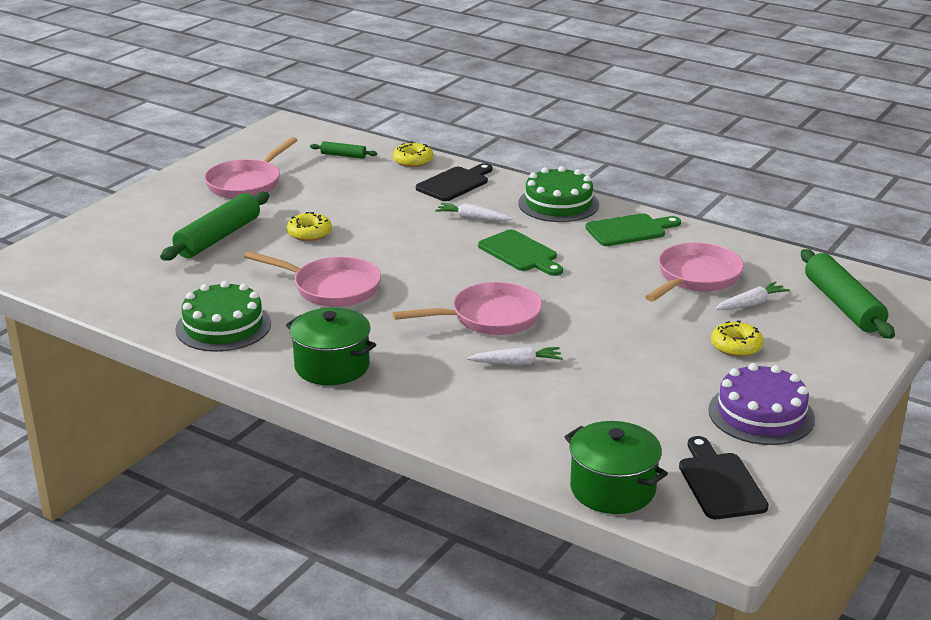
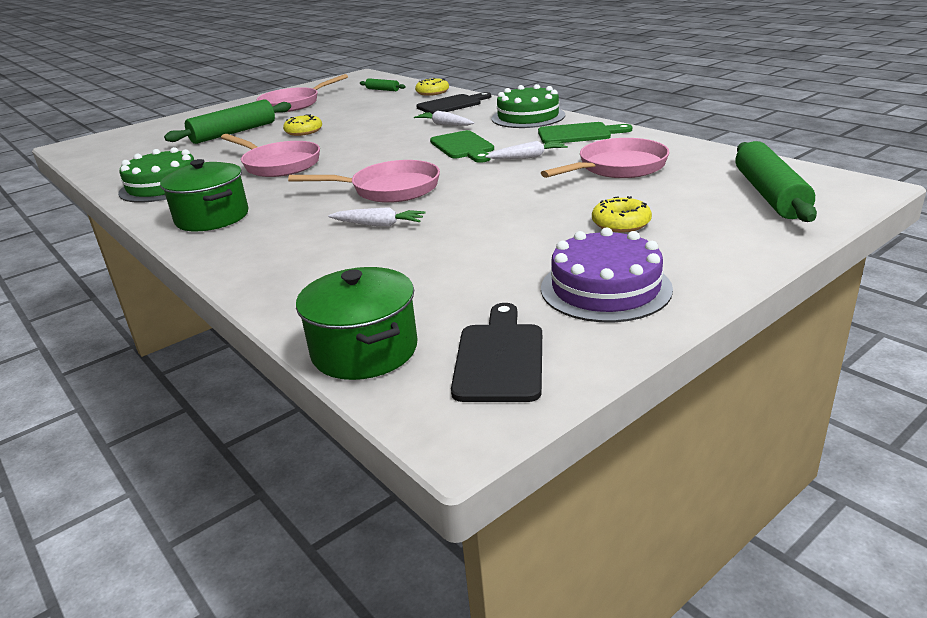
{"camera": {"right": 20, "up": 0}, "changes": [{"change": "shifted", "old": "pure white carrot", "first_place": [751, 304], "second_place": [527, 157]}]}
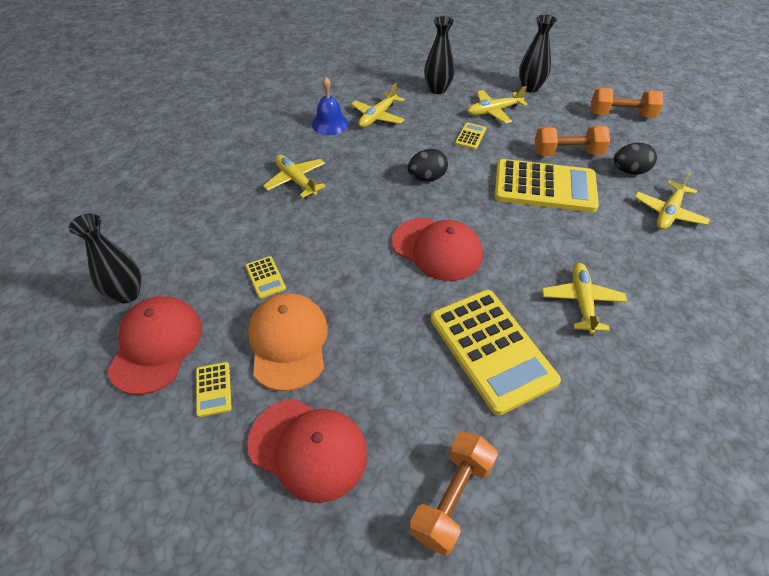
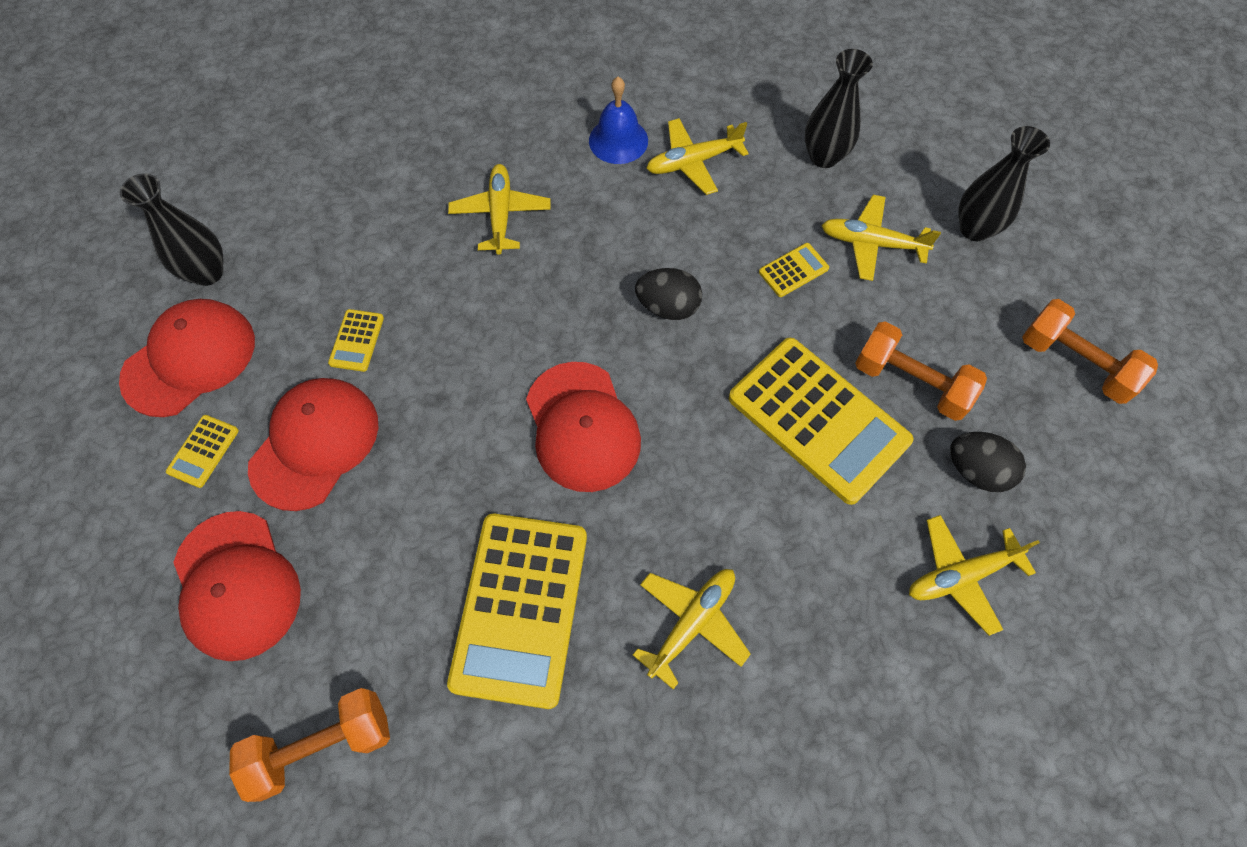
{"camera": {"right": 35, "up": 15}, "changes": [{"change": "repainted", "old": "orange-coloured peaked cap", "new": "red peaked cap", "first_place": [288, 342], "second_place": [315, 444]}]}
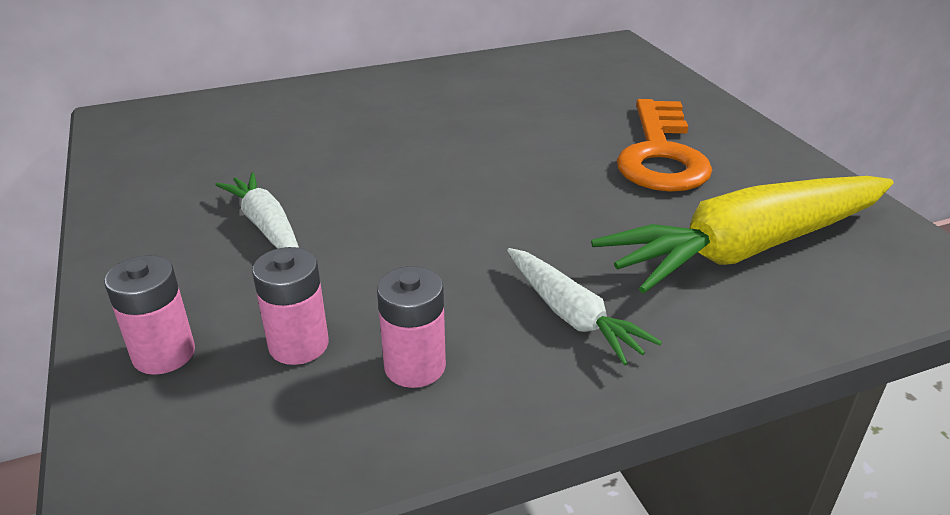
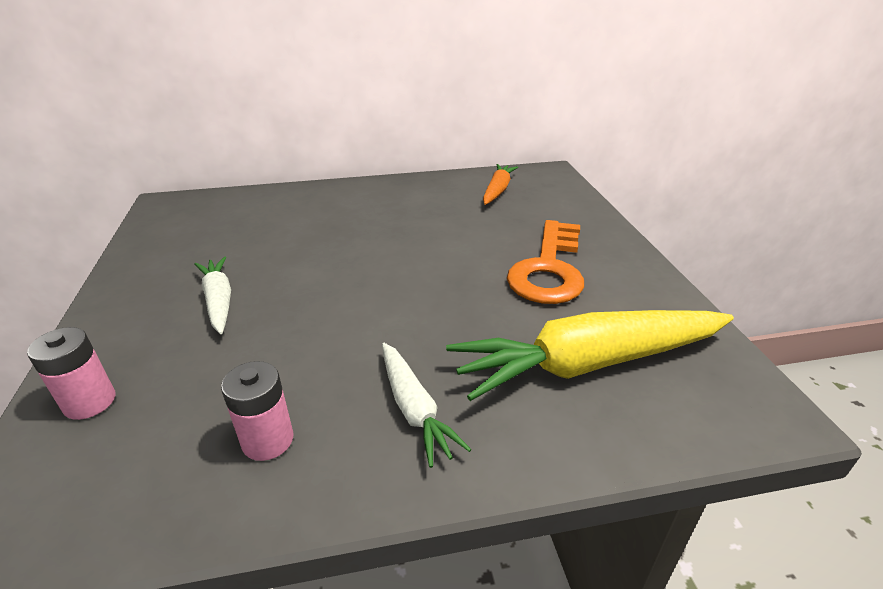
{"camera": {"right": 10, "up": 0}, "changes": [{"change": "gone", "old": "rosy power cell", "first_place": [299, 345]}, {"change": "new", "new": "orange-coloured carrot", "second_place": [497, 190]}]}
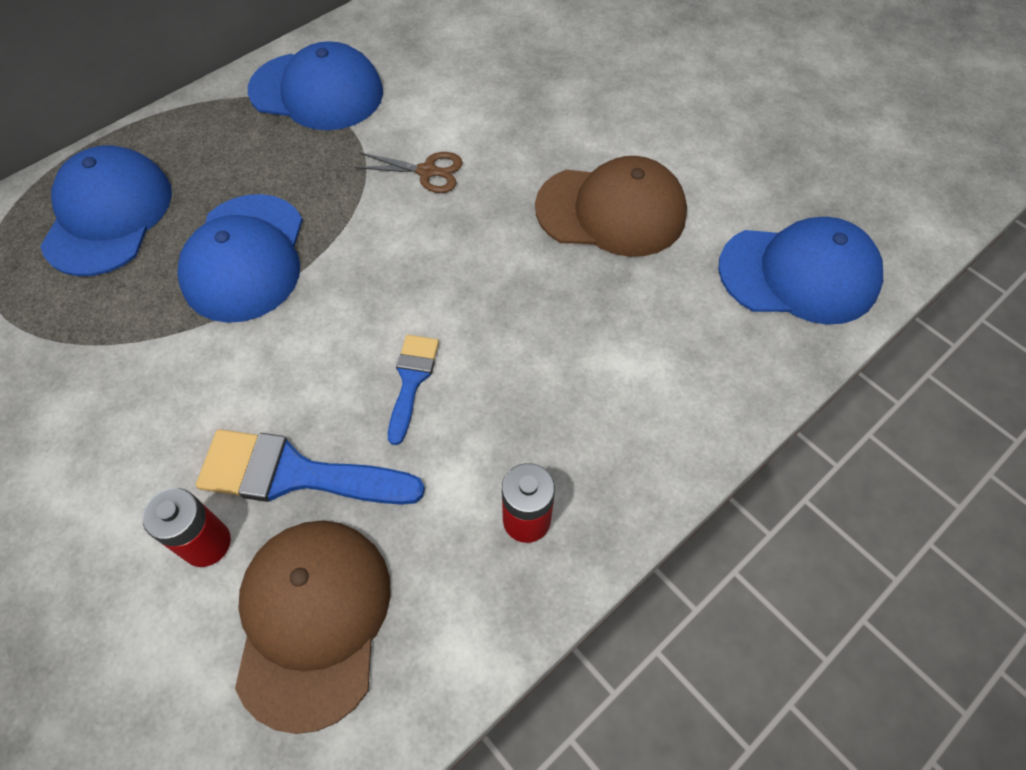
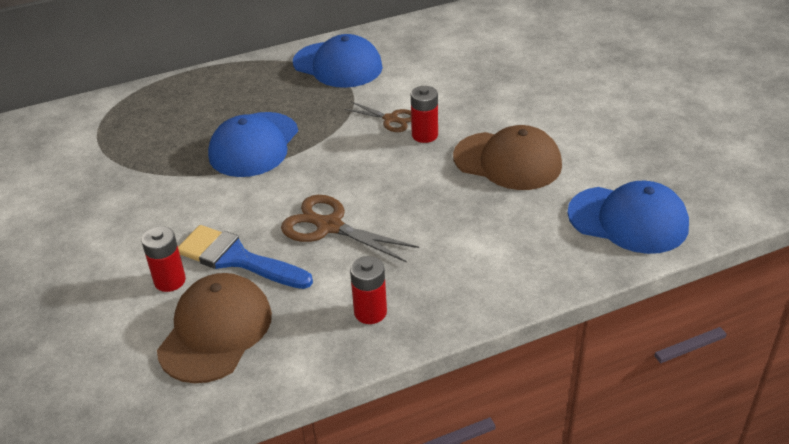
{"camera": {"right": 20, "up": -20}, "changes": [{"change": "gone", "old": "cobalt peaked cap", "first_place": [108, 215]}, {"change": "swapped", "old": "cobalt brush", "new": "brown shears", "first_place": [411, 380], "second_place": [329, 226]}, {"change": "new", "new": "red power cell", "second_place": [424, 135]}]}
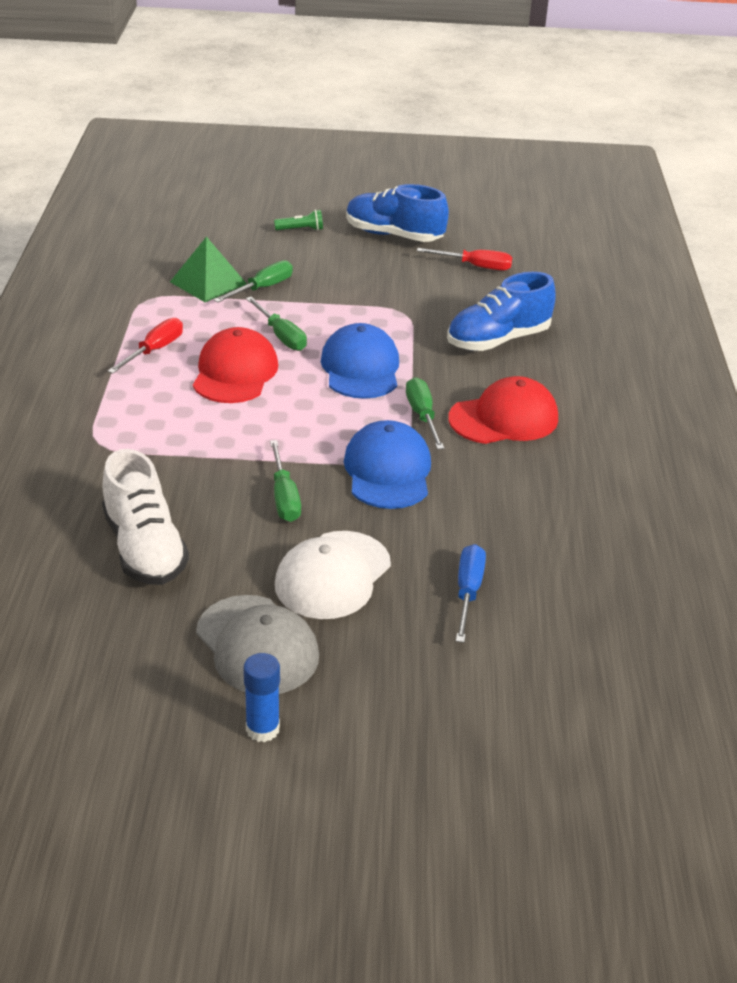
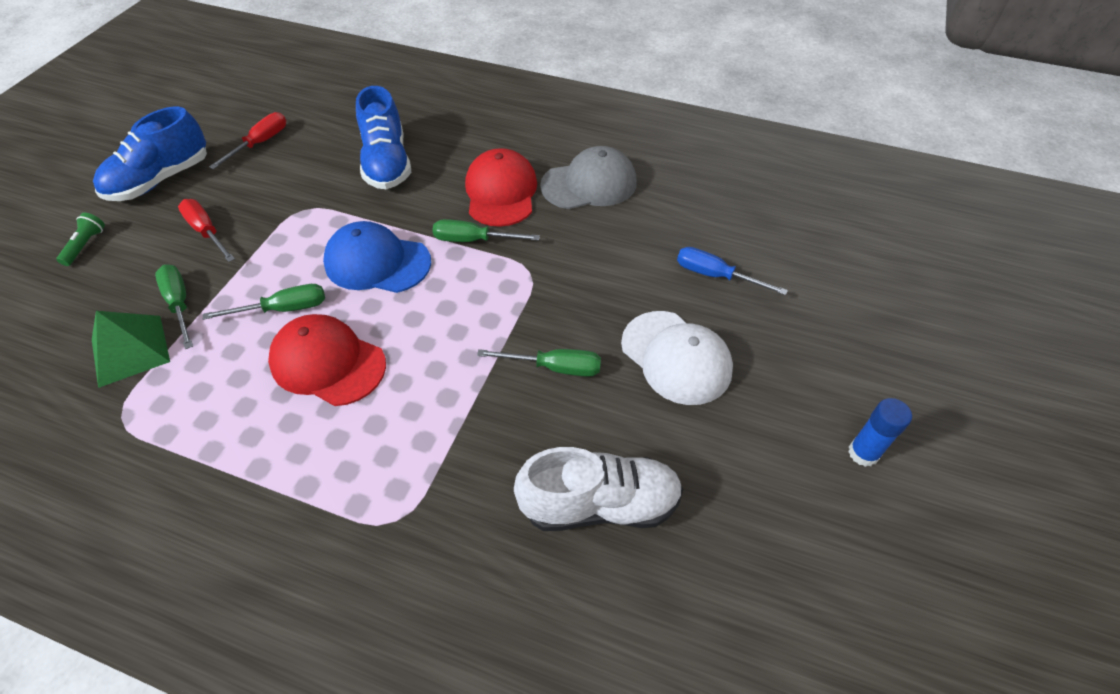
{"camera": {"right": -70, "up": 15}, "changes": [{"change": "shifted", "old": "red screwdriver", "first_place": [154, 350], "second_place": [207, 232]}, {"change": "gone", "old": "cobalt peaked cap", "first_place": [388, 471]}, {"change": "shifted", "old": "gray peaked cap", "first_place": [257, 645], "second_place": [589, 184]}]}
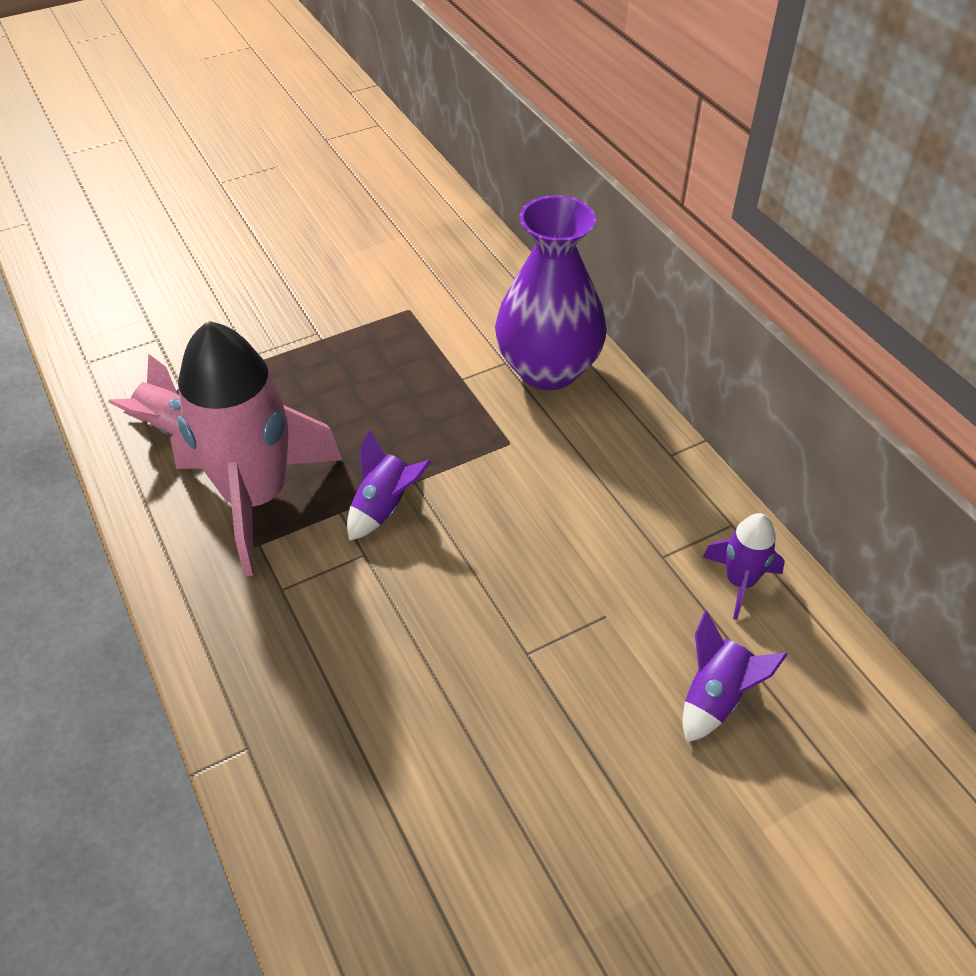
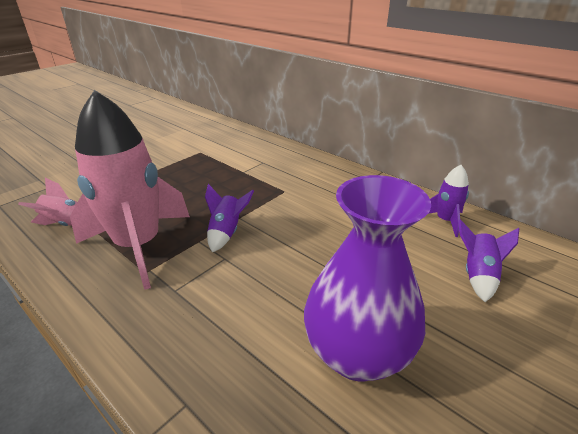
{"camera": {"right": -20, "up": -15}, "changes": [{"change": "shifted", "old": "violet flower vase", "first_place": [548, 369], "second_place": [357, 353]}]}
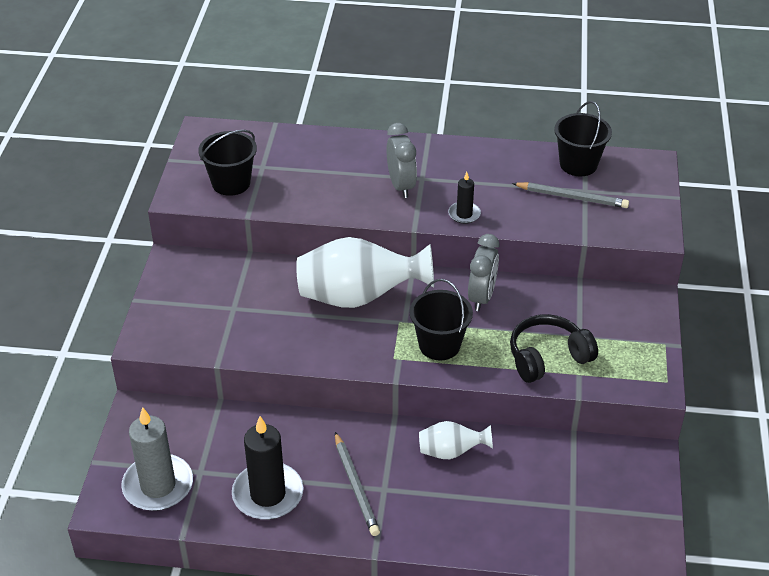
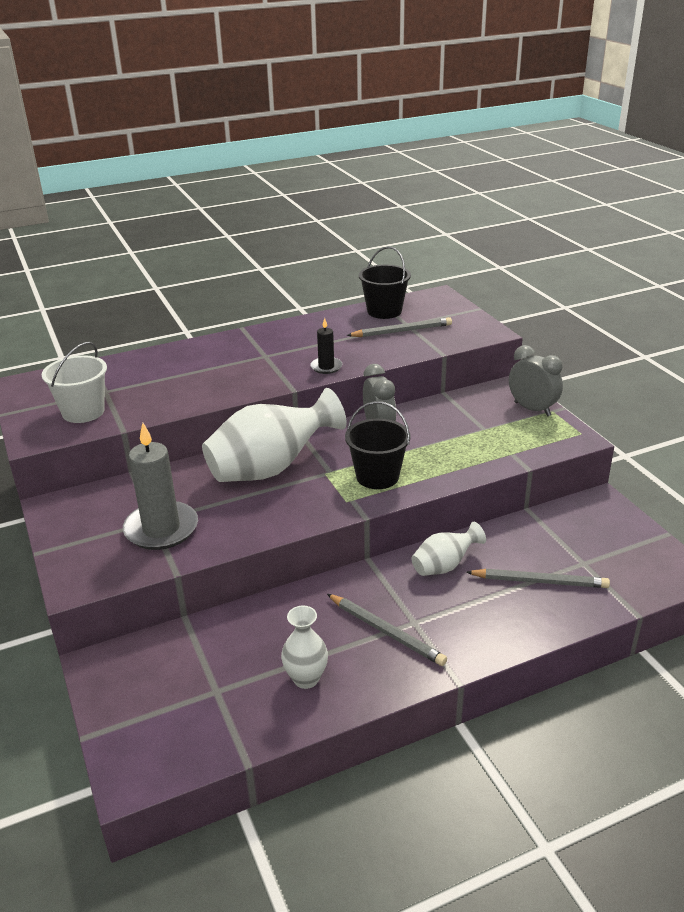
{"camera": {"right": -30, "up": -10}, "changes": [{"change": "shifted", "old": "gray clock", "first_place": [401, 186], "second_place": [532, 409]}, {"change": "repainted", "old": "black bucket", "new": "pure white bucket", "first_place": [231, 183], "second_place": [83, 412]}, {"change": "gone", "old": "black over-ear headphones", "first_place": [548, 357]}, {"change": "shifted", "old": "gray wax candle", "first_place": [158, 485], "second_place": [161, 529]}, {"change": "swapped", "old": "black wax candle", "new": "pure white flower vase", "first_place": [268, 494], "second_place": [306, 678]}, {"change": "new", "new": "gray pencil", "second_place": [539, 581]}]}
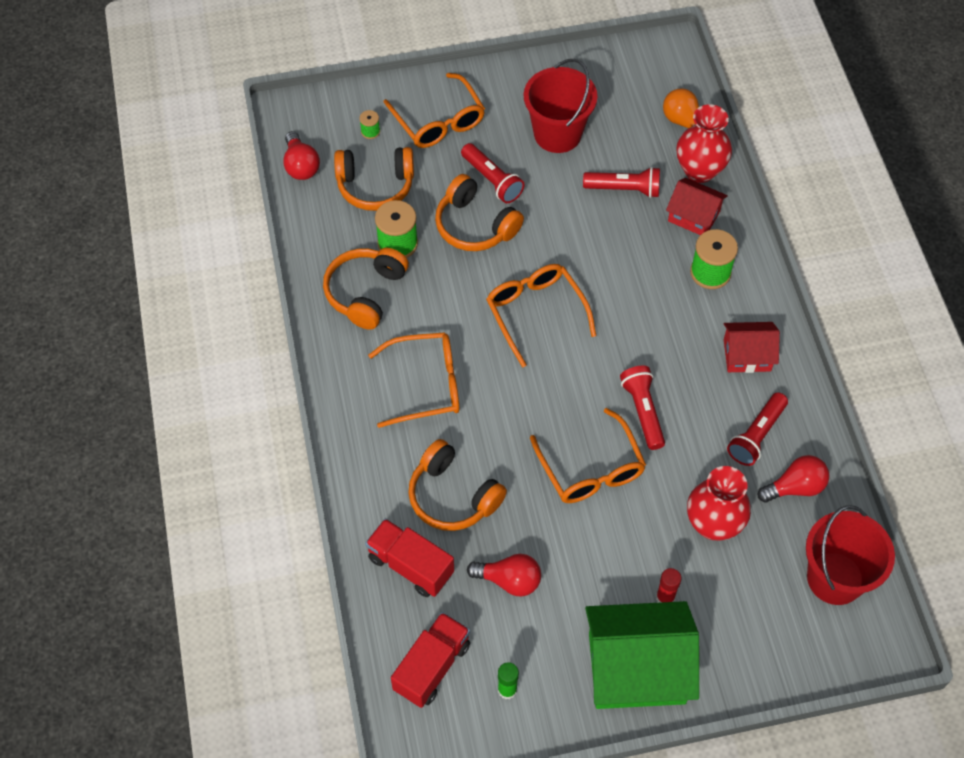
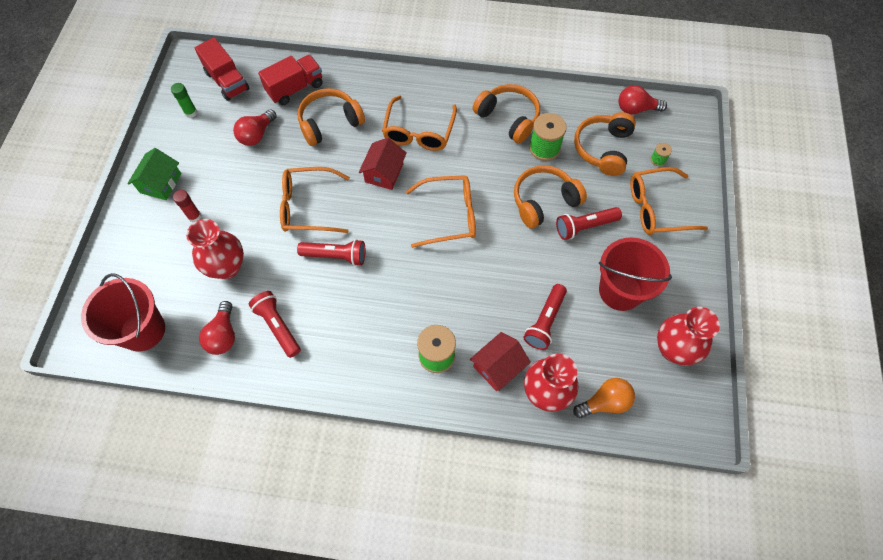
{"camera": {"right": 110, "up": 5}, "changes": [{"change": "shifted", "old": "red cottage", "first_place": [747, 355], "second_place": [384, 173]}, {"change": "scaled", "old": "green cottage", "first_place": [636, 668], "second_place": [160, 183], "factor": 0.55}, {"change": "new", "new": "red flower vase", "second_place": [673, 349]}]}
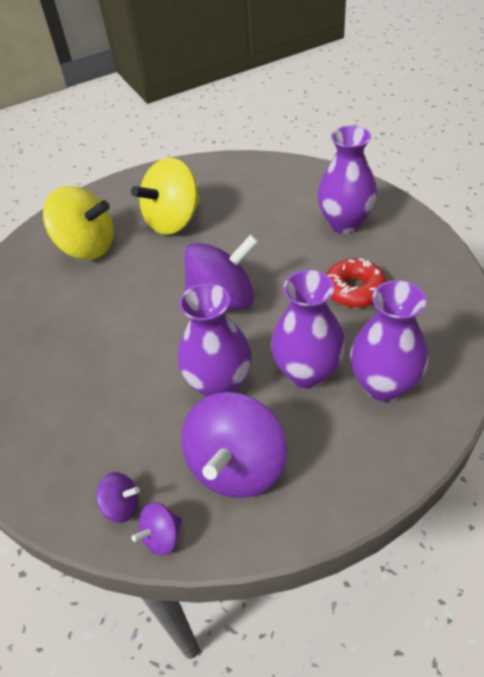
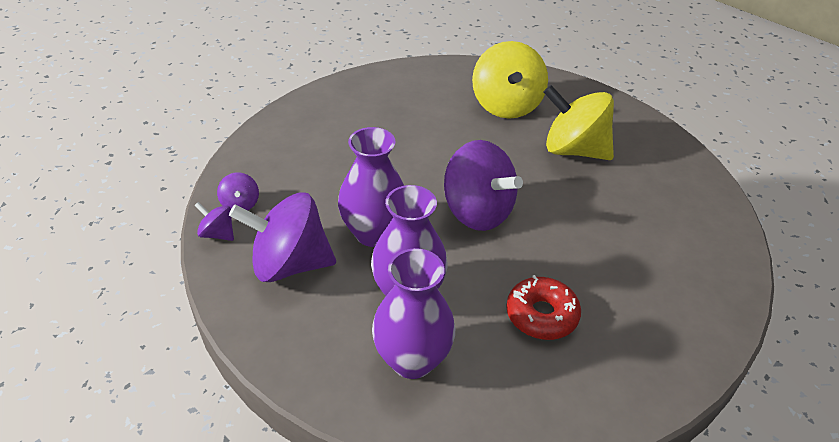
{"camera": {"right": 65, "up": -5}, "changes": [{"change": "gone", "old": "violet flower vase", "first_place": [344, 223]}]}
